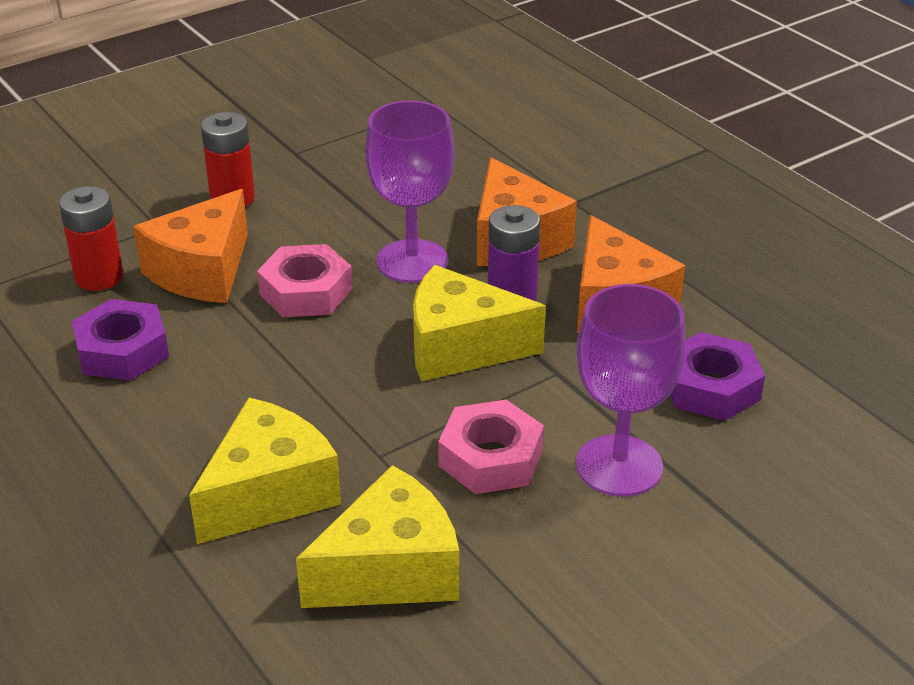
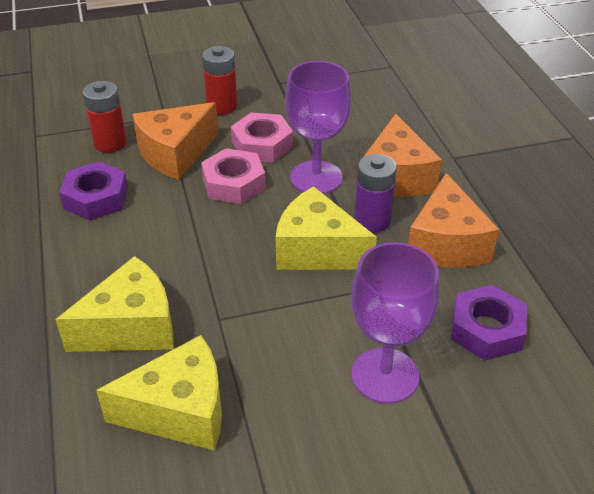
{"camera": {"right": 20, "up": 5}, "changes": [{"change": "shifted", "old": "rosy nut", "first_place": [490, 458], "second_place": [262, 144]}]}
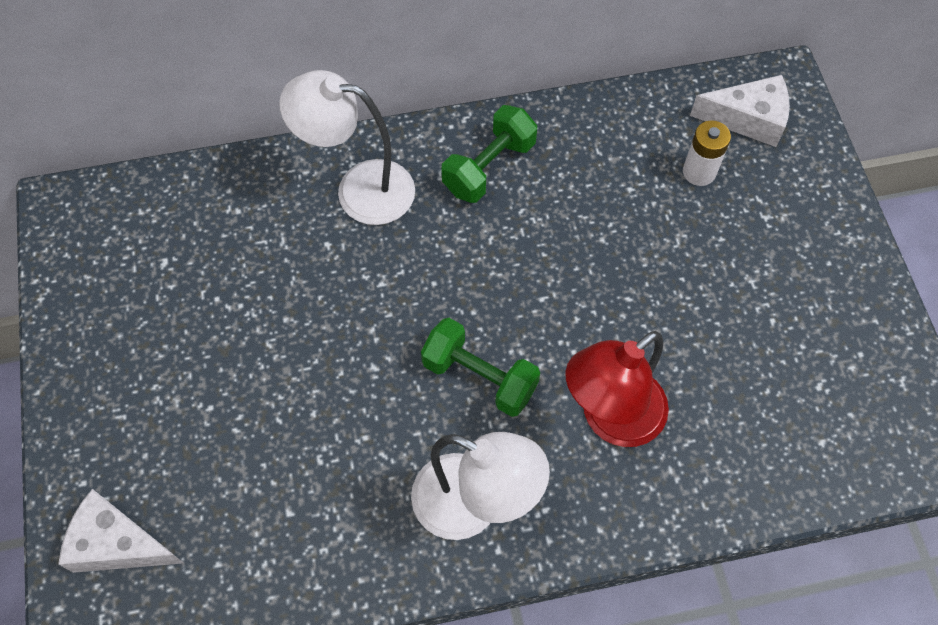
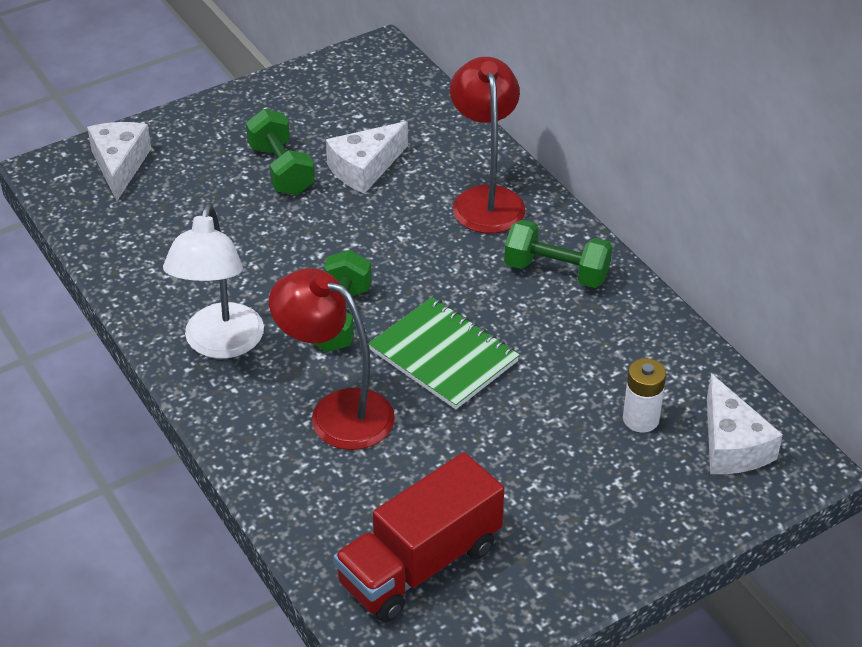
{"camera": {"right": 70, "up": -20}, "changes": [{"change": "repainted", "old": "pure white reading lamp", "new": "red reading lamp", "first_place": [359, 189], "second_place": [486, 199]}, {"change": "new", "new": "green hand weight", "second_place": [281, 170]}, {"change": "new", "new": "pure white piece of cheese", "second_place": [365, 168]}, {"change": "new", "new": "green exercise book", "second_place": [444, 356]}, {"change": "new", "new": "red lorry", "second_place": [420, 564]}]}
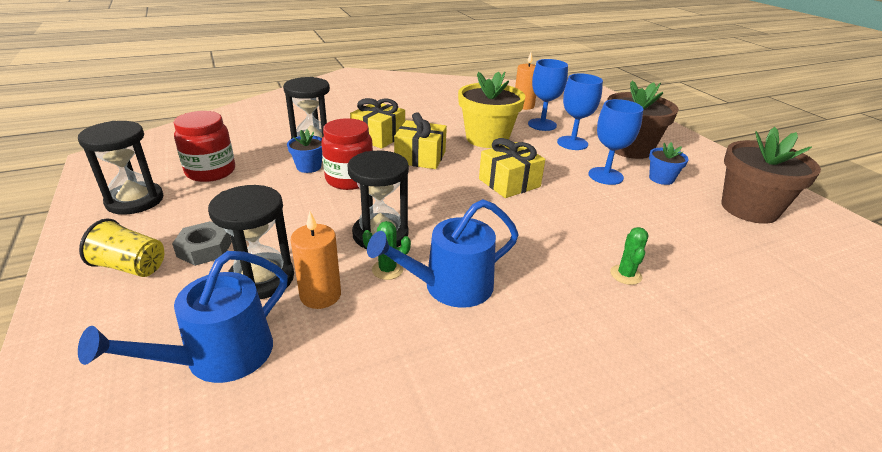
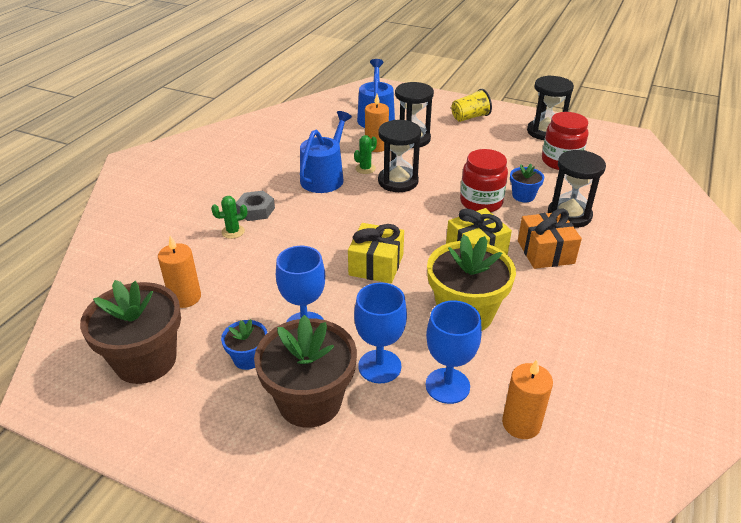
{"camera": {"right": 140, "up": 5}, "changes": [{"change": "repainted", "old": "yellow present", "new": "orange-coloured present", "first_place": [378, 137], "second_place": [545, 252]}, {"change": "shifted", "old": "gray nut", "first_place": [204, 249], "second_place": [256, 210]}, {"change": "rotated", "old": "green cactus", "first_place": [625, 275], "second_place": [233, 232], "degrees": -75}, {"change": "new", "new": "orange-coloured wax candle", "second_place": [185, 297]}]}
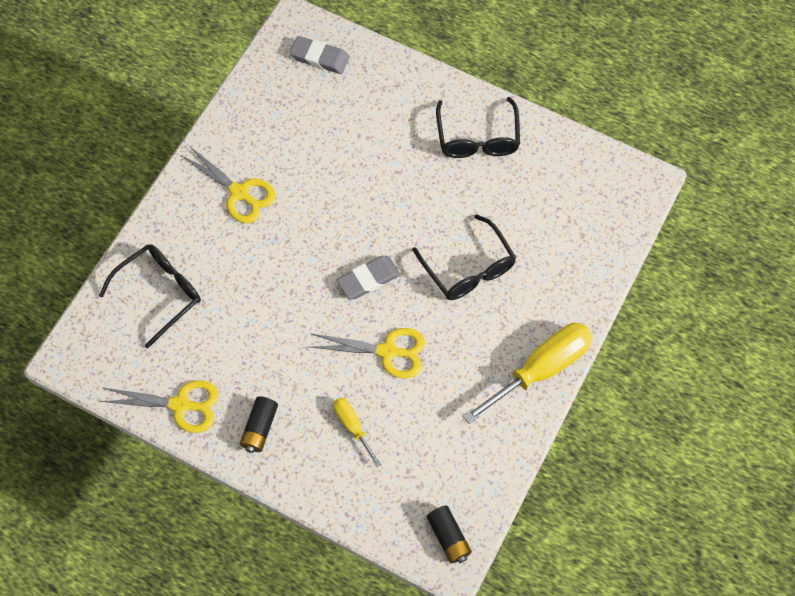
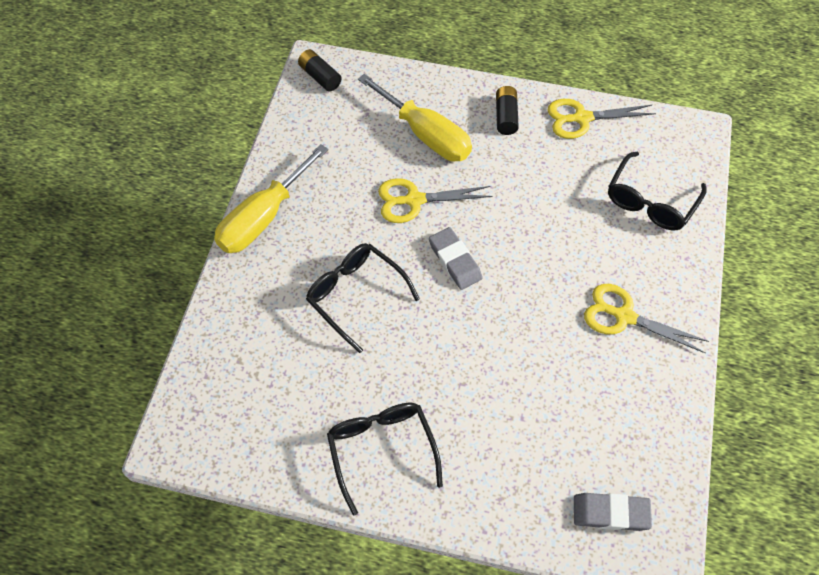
{"camera": {"right": 165, "up": -5}, "changes": [{"change": "rotated", "old": "gray pencil eraser", "first_place": [368, 279], "second_place": [455, 261], "degrees": -75}, {"change": "scaled", "old": "yellow screwdriver", "first_place": [352, 426], "second_place": [426, 135], "factor": 1.96}]}
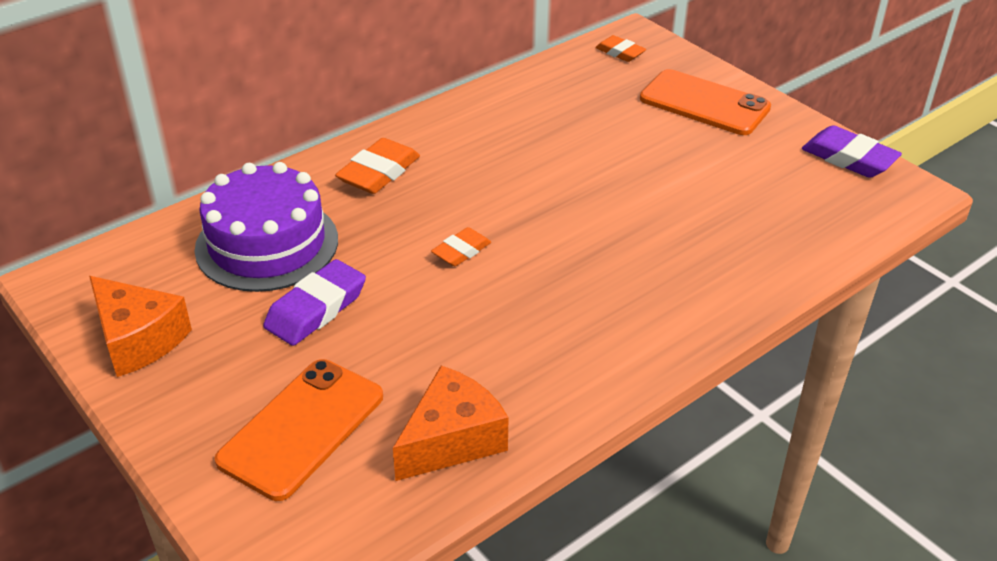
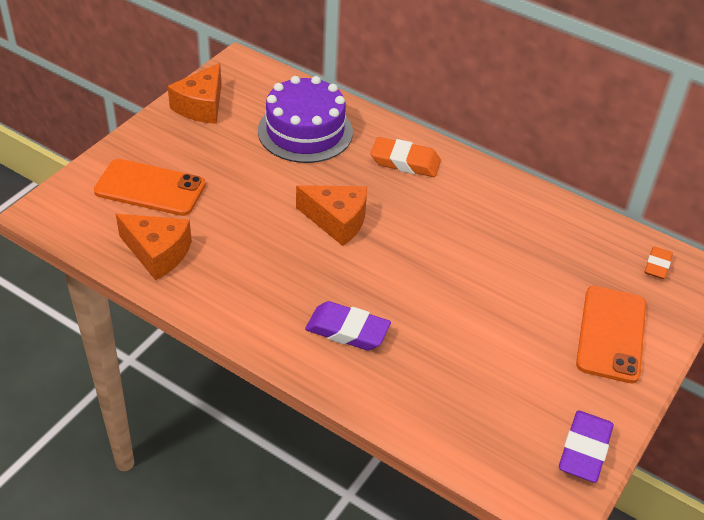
{"camera": {"right": 70, "up": 5}, "changes": [{"change": "swapped", "old": "orange-coloured pencil eraser", "new": "orange-coloured piece of cheese", "first_place": [461, 251], "second_place": [337, 221]}, {"change": "shifted", "old": "violet pencil eraser", "first_place": [316, 309], "second_place": [347, 330]}]}
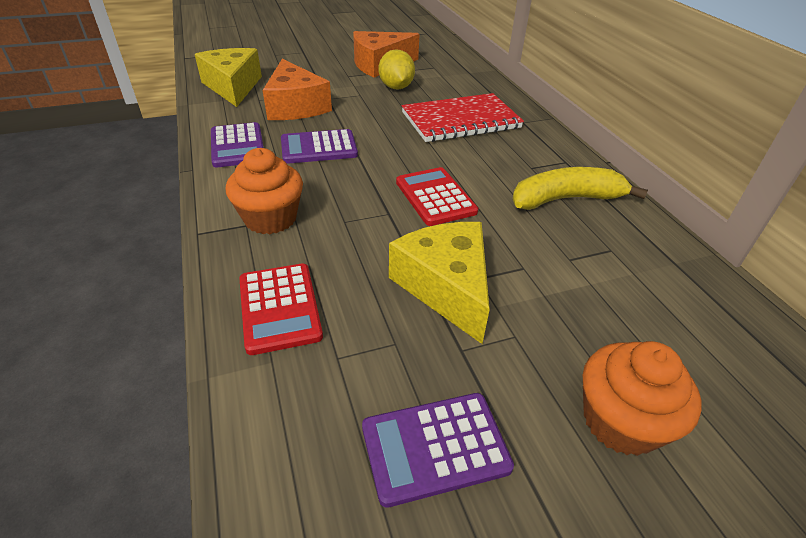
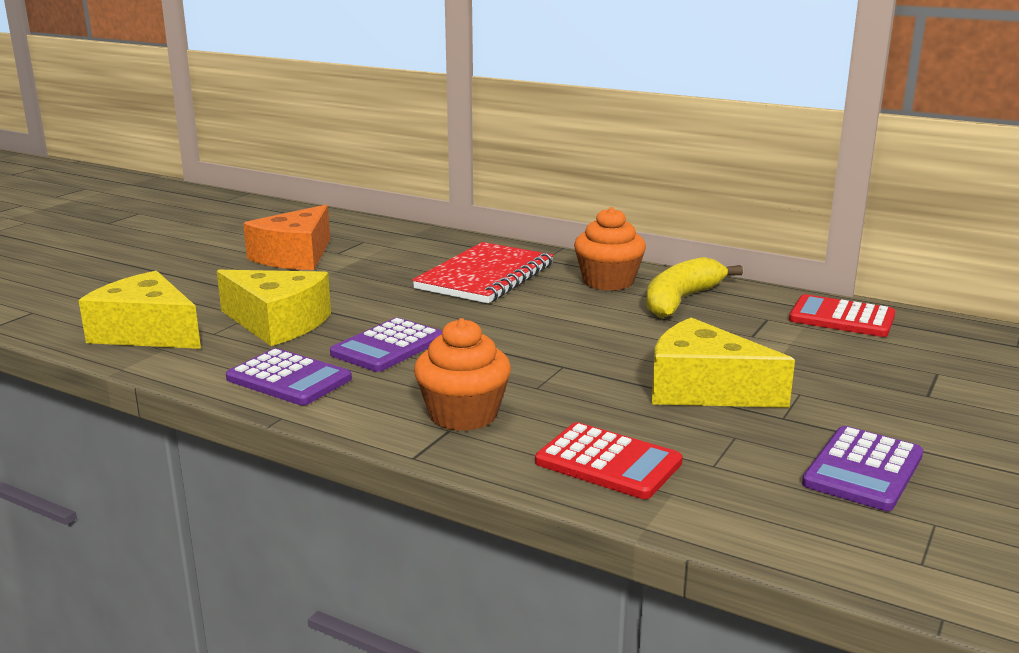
{"camera": {"right": -40, "up": -20}, "changes": [{"change": "gone", "old": "yellow toy lemon", "first_place": [396, 87]}, {"change": "repainted", "old": "orange-coloured piece of cheese", "new": "yellow piece of cheese", "first_place": [295, 106], "second_place": [277, 323]}, {"change": "shifted", "old": "red calculator", "first_place": [435, 197], "second_place": [841, 318]}, {"change": "shifted", "old": "orange-coloured fairy cake", "first_place": [620, 421], "second_place": [608, 281]}]}
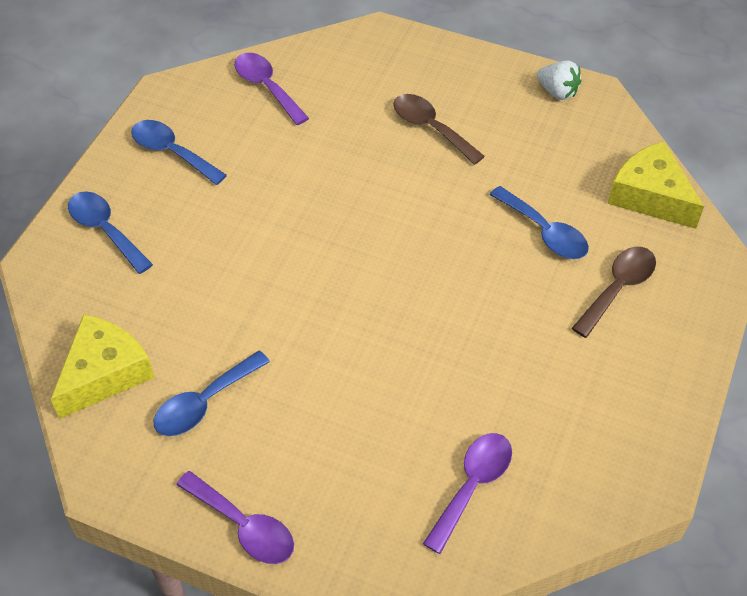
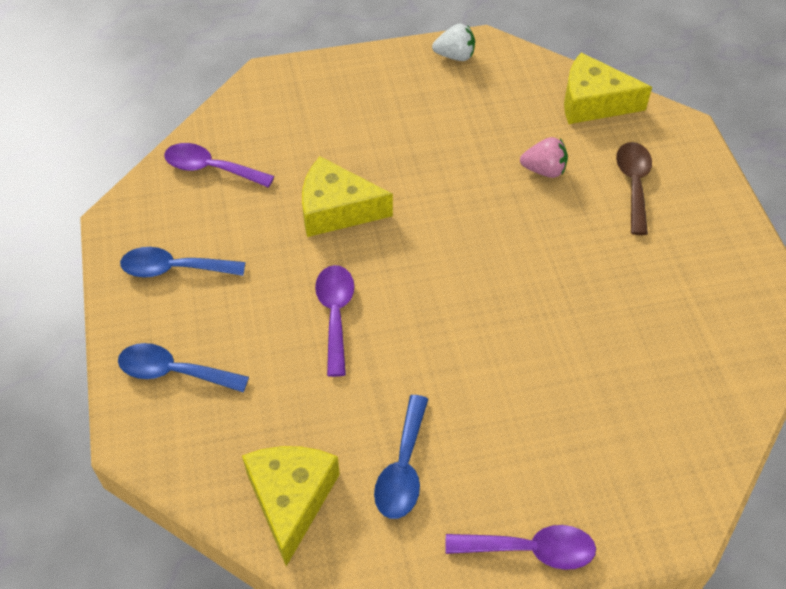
{"camera": {"right": -35, "up": 0}, "changes": [{"change": "gone", "old": "brown tablespoon", "first_place": [430, 128]}, {"change": "swapped", "old": "cobalt tablespoon", "new": "rosy strawberry", "first_place": [545, 232], "second_place": [544, 170]}, {"change": "shifted", "old": "violet tablespoon", "first_place": [472, 485], "second_place": [335, 314]}, {"change": "new", "new": "yellow piece of cheese", "second_place": [336, 210]}]}
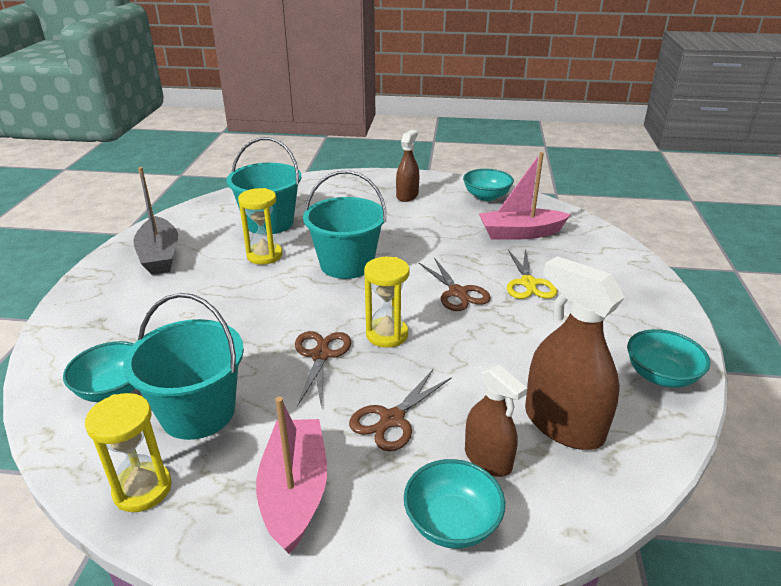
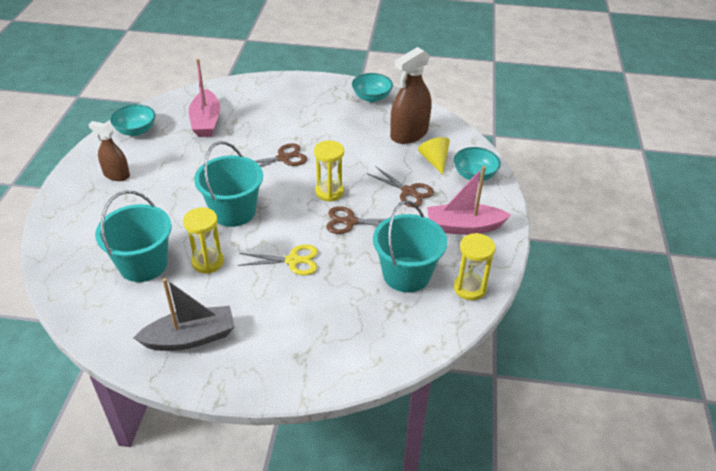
{"camera": {"right": -90, "up": 10}, "changes": [{"change": "shifted", "old": "yellow shears", "first_place": [528, 283], "second_place": [293, 261]}, {"change": "gone", "old": "teal bowl", "first_place": [114, 389]}, {"change": "swapped", "old": "brown sprayer", "new": "yellow cone shape", "first_place": [488, 459], "second_place": [434, 160]}]}
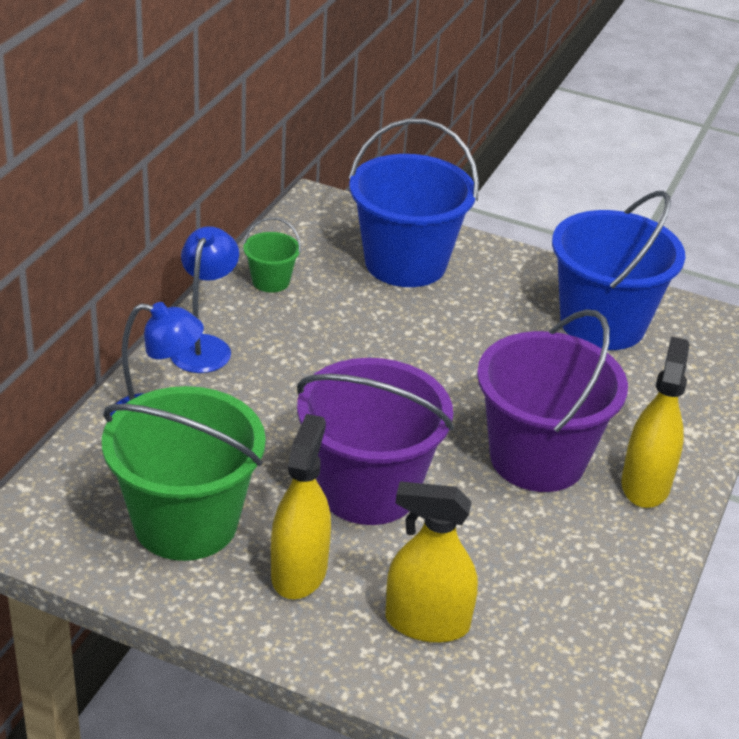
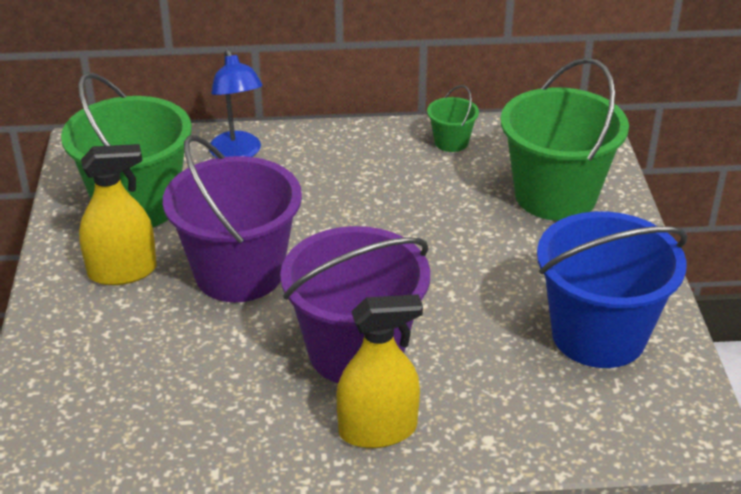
{"camera": {"right": 65, "up": 0}, "changes": [{"change": "repainted", "old": "cobalt bucket", "new": "green bucket", "first_place": [405, 263], "second_place": [555, 196]}, {"change": "gone", "old": "cobalt reading lamp", "first_place": [204, 346]}, {"change": "gone", "old": "yellow sprayer", "first_place": [427, 623]}]}
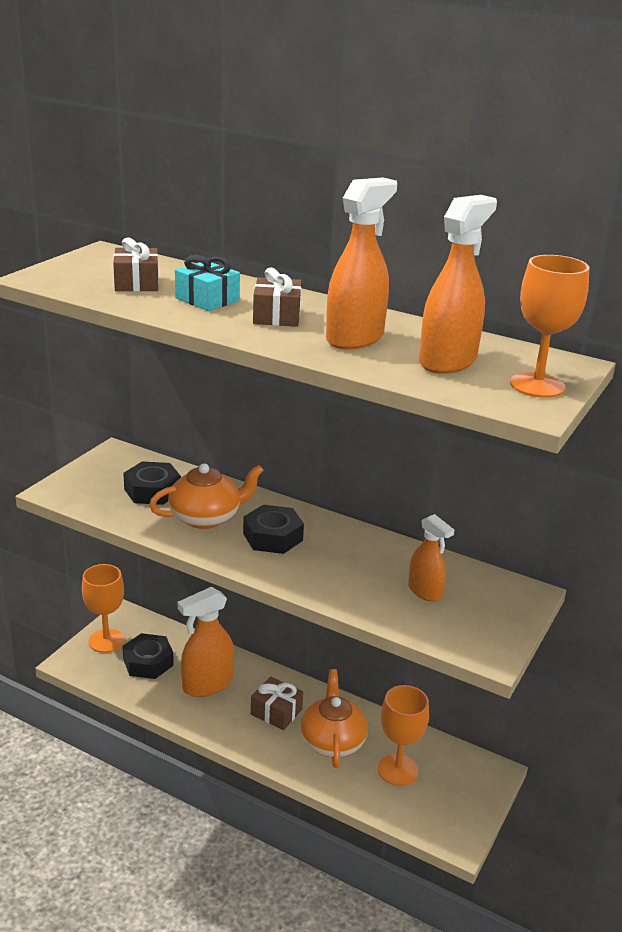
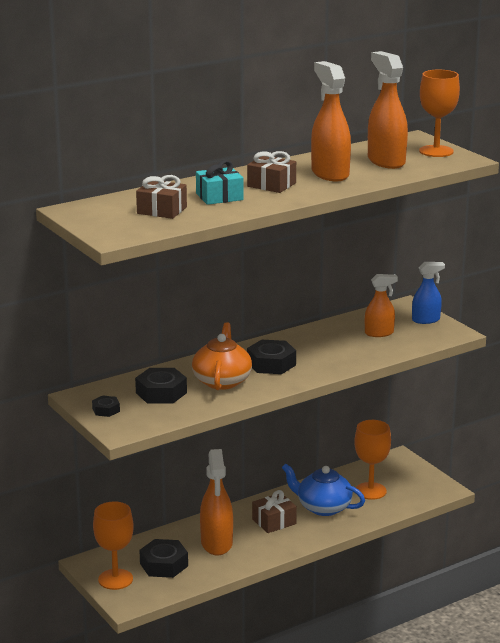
{"camera": {"right": -60, "up": -5}, "changes": [{"change": "repainted", "old": "orange-coloured teapot", "new": "cobalt teapot", "first_place": [332, 741], "second_place": [323, 507]}, {"change": "new", "new": "cobalt sprayer", "second_place": [426, 320]}, {"change": "new", "new": "black nut", "second_place": [106, 410]}]}
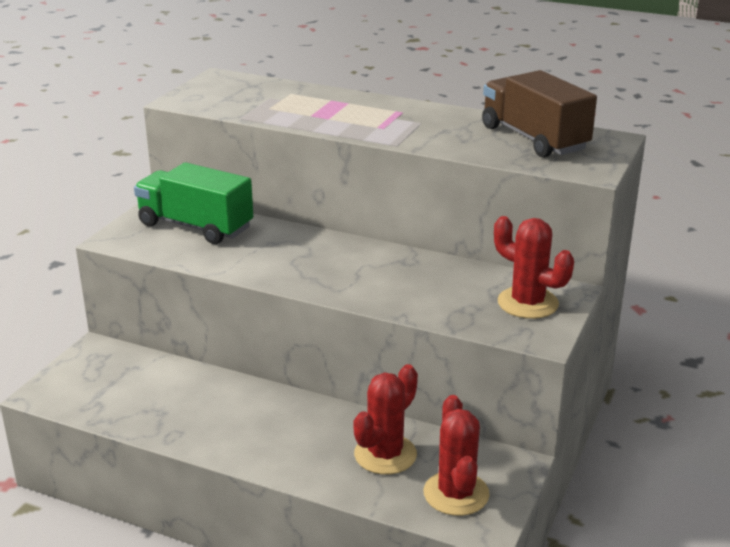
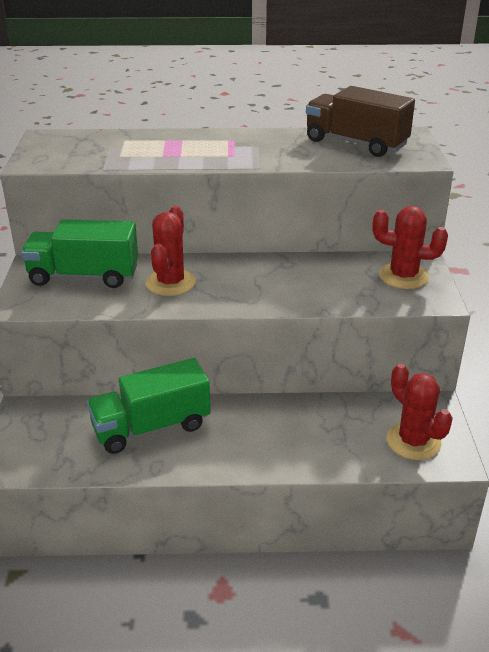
{"camera": {"right": -25, "up": 5}, "changes": [{"change": "shifted", "old": "red cactus", "first_place": [385, 454], "second_place": [170, 283]}, {"change": "new", "new": "green lorry", "second_place": [151, 427]}]}
